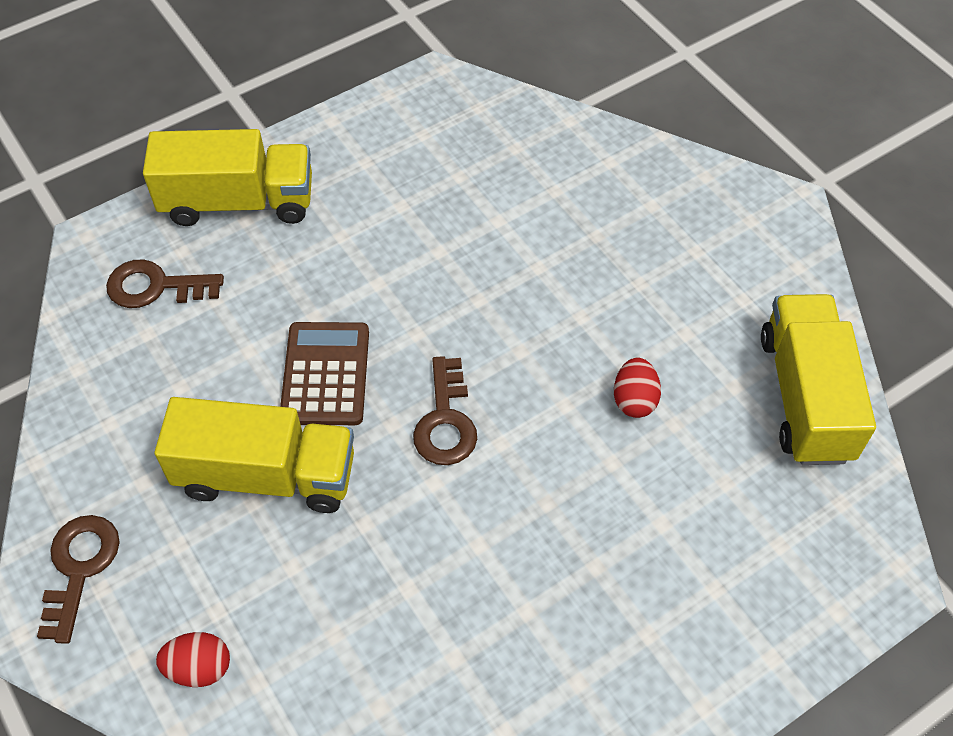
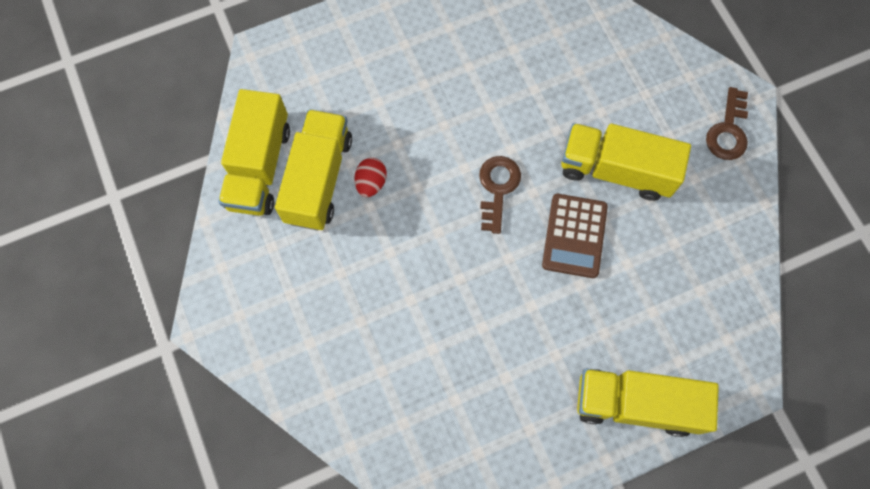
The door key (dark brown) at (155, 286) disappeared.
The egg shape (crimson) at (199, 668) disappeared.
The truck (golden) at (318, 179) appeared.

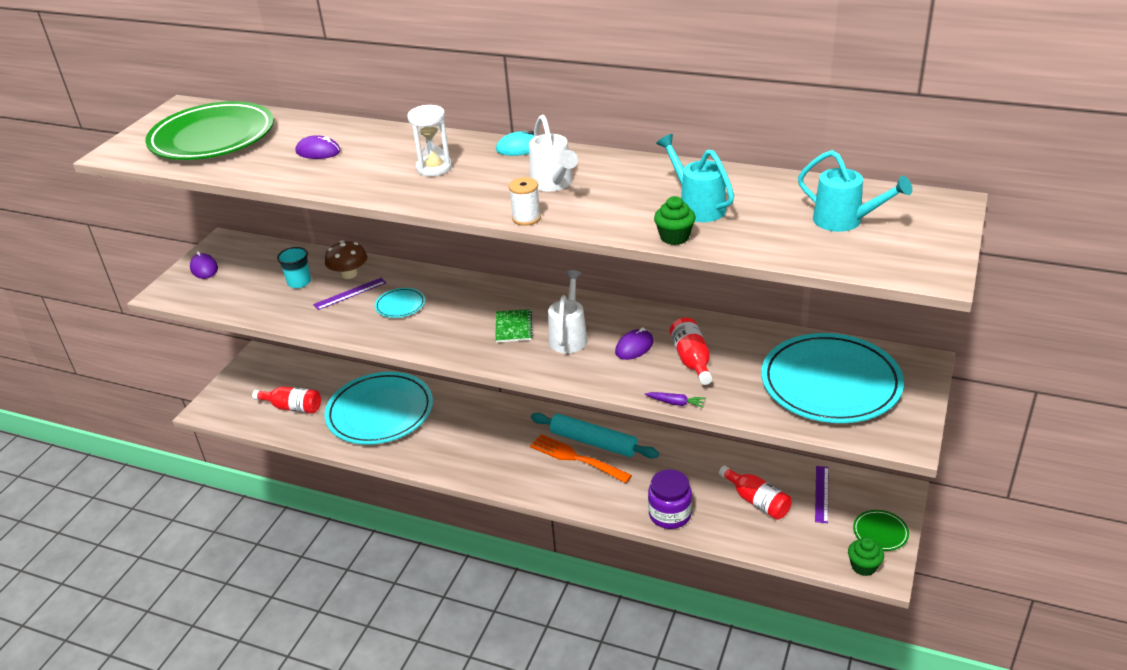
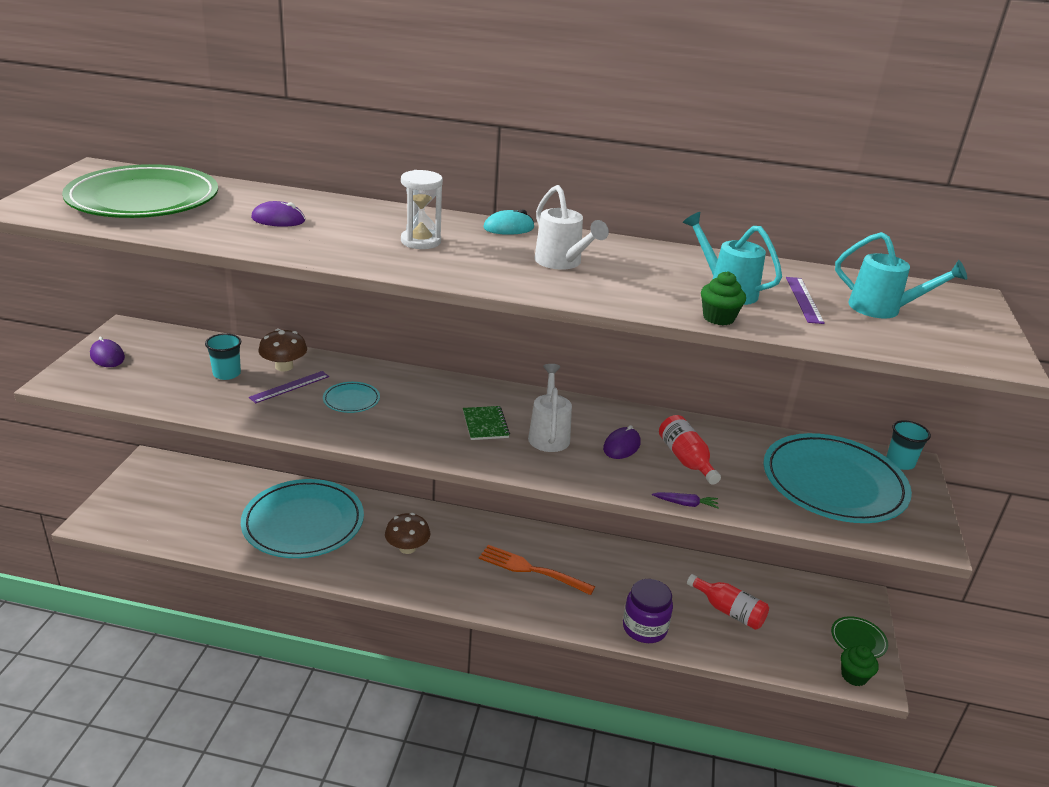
The spool (snow-white) at (526, 218) disappeared.
The flask (crimson) at (292, 407) disappeared.
The rolling pin (aqua) at (593, 442) disappeared.
The ruler (purple) moved from (821, 494) to (804, 299).
The cup (aqua) at (900, 462) appeared.
The fungus (dark brown) at (407, 548) appeared.

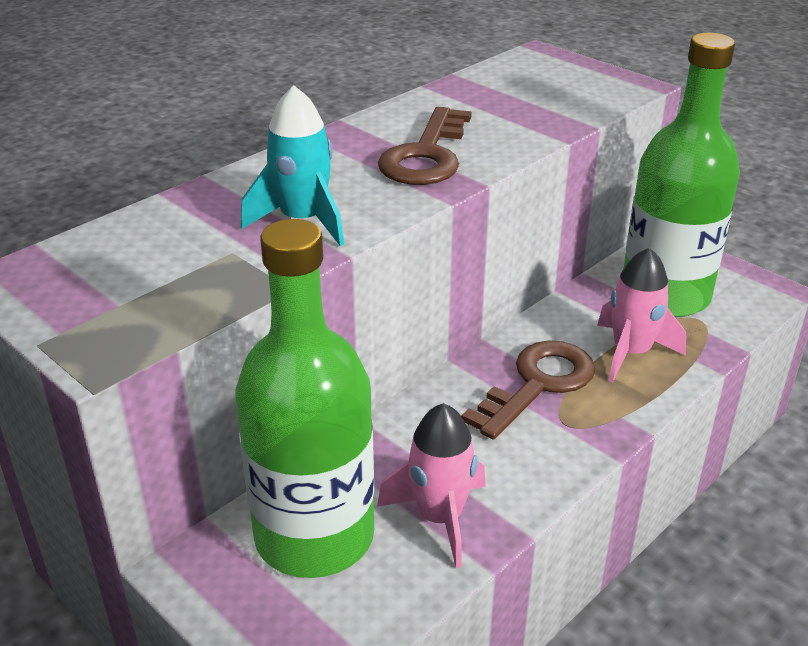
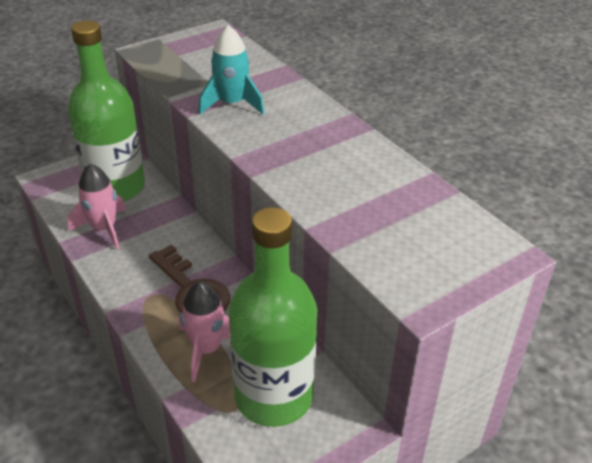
The door key (dark brown) at (426, 156) disappeared.

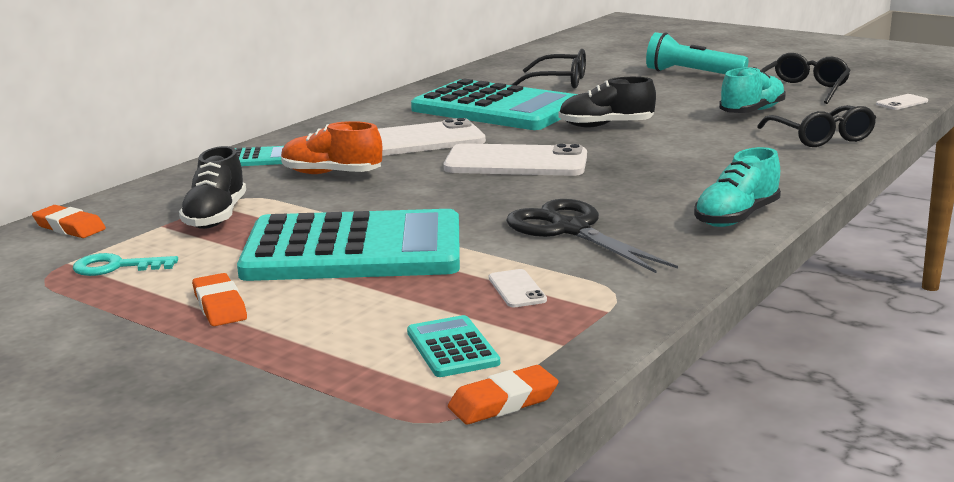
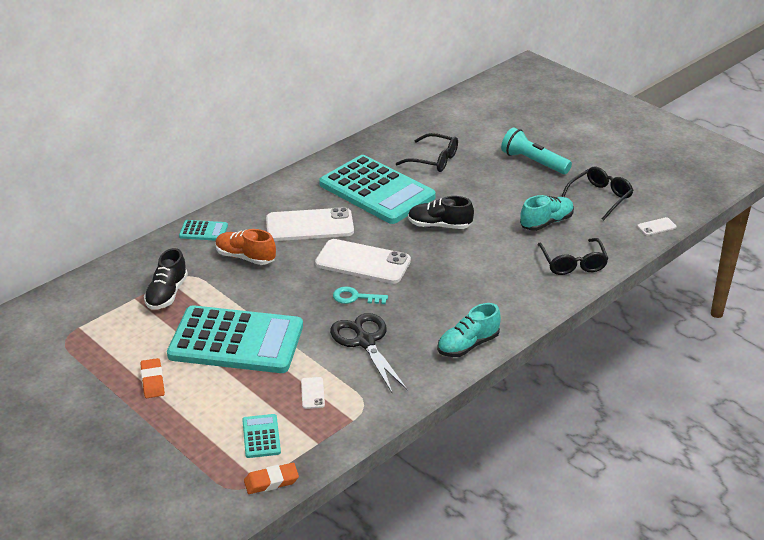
The eraser (orange) at (69, 227) disappeared.
The door key (aqua) moved from (116, 267) to (355, 297).

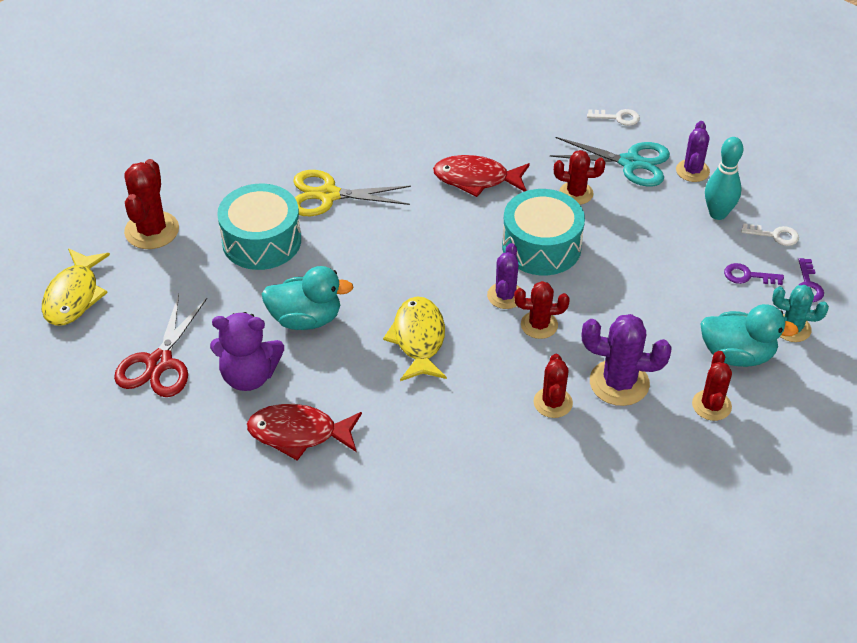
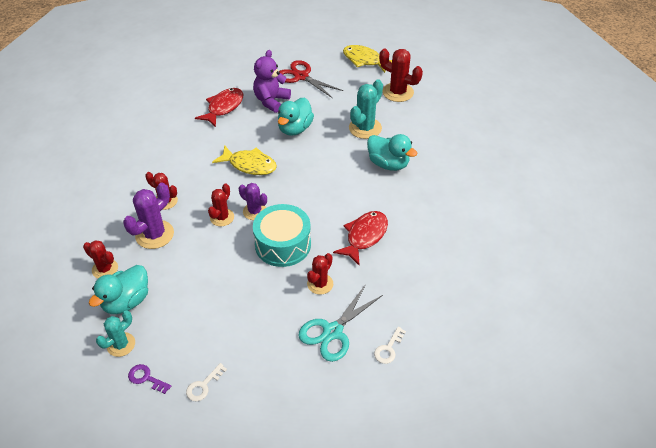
The saguaro cactus (purple) at (692, 171) disappeared.
The bowling pin (aqua) at (718, 214) disappeared.
The pair of scissors (golden) at (328, 195) was replaced by the rubber duck (aqua) at (388, 164).
The toy drum (aqua) at (261, 241) was replaced by the saguaro cactus (aqua) at (365, 128).
The door key (purple) at (748, 276) disappeared.

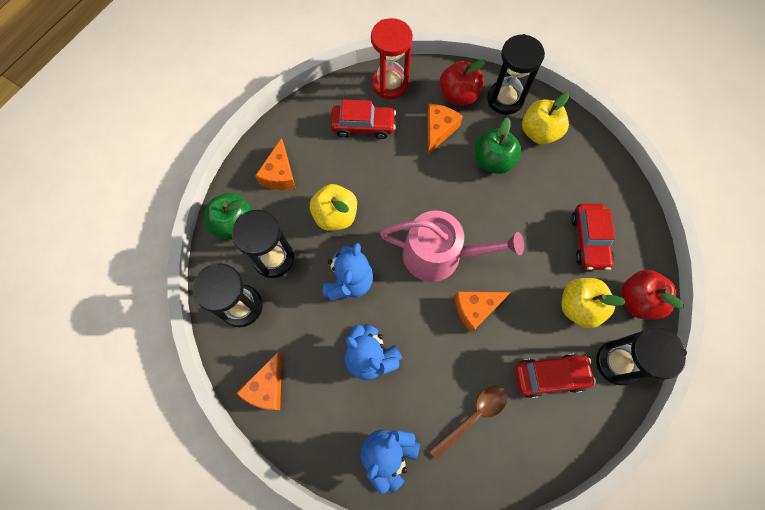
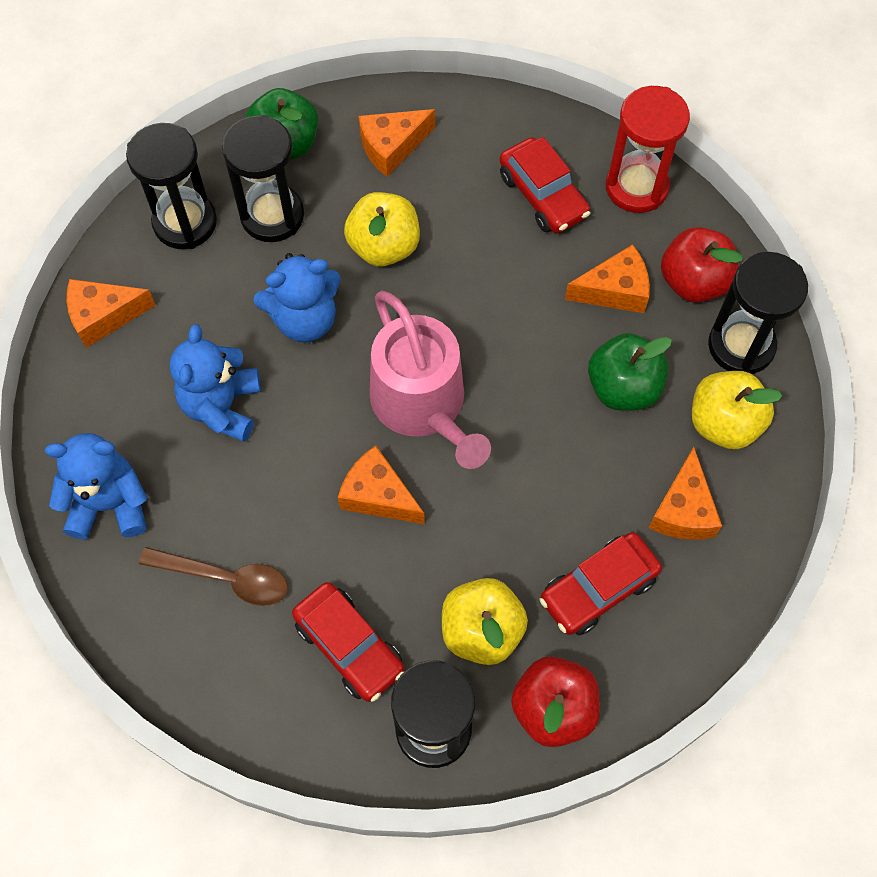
The cheese wedge (orange) at (683, 510) appeared.

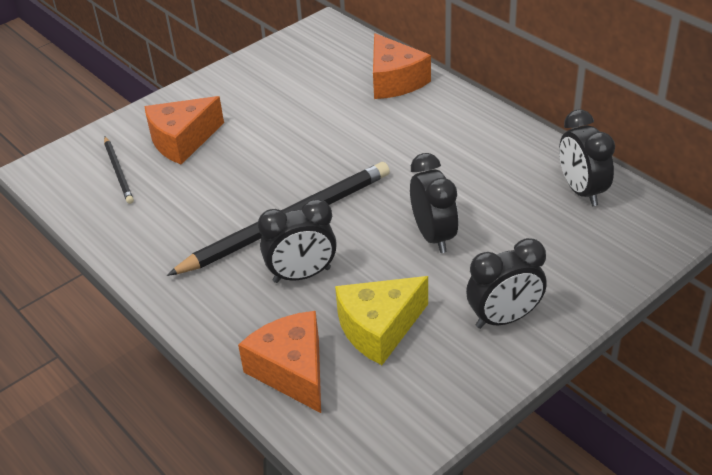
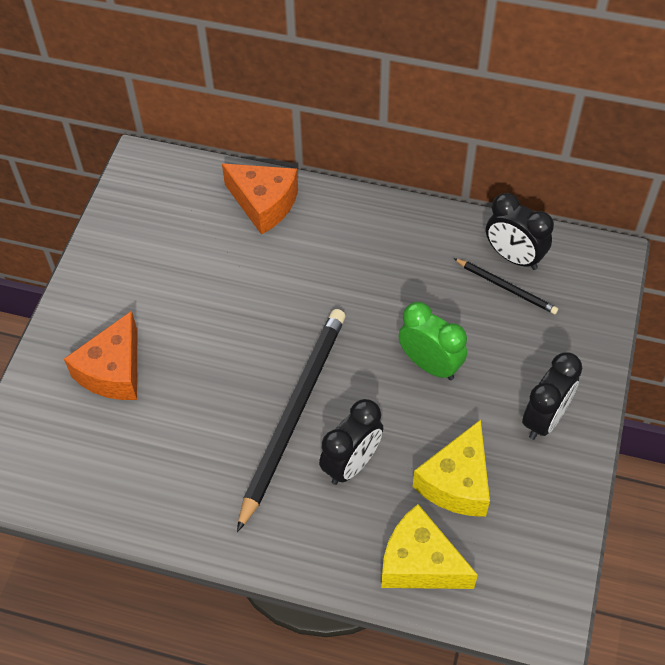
The pencil (ebony) moved from (118, 172) to (506, 288).
The alarm clock (ebony) at (433, 236) became the alarm clock (green) at (430, 365).
The cheese wedge (orange) at (292, 370) became the cheese wedge (golden) at (419, 562).

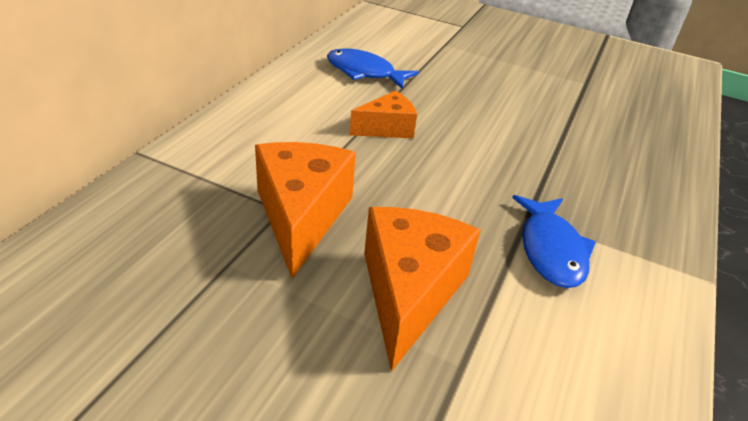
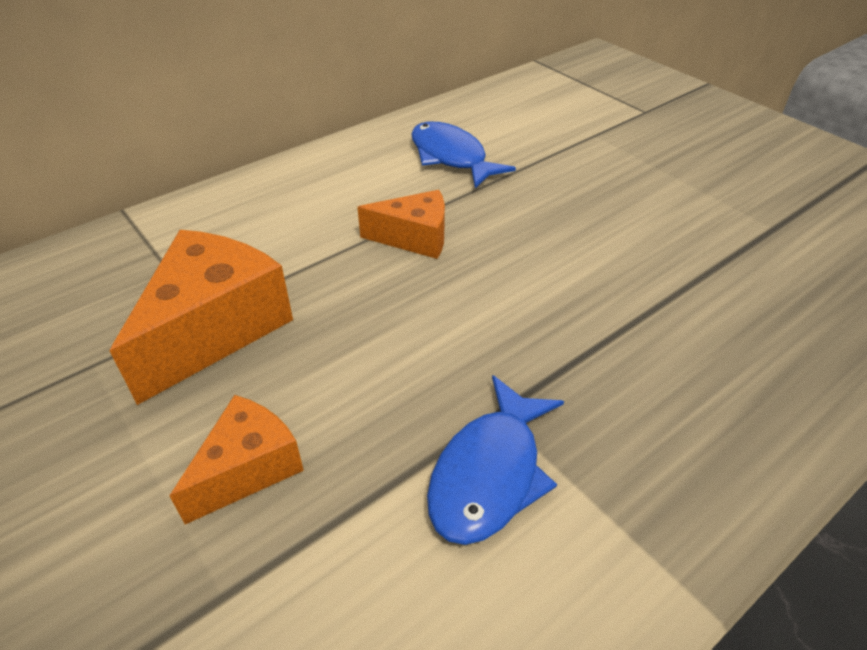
The cheese wedge (orange) at (409, 292) changed to 0.59 times the size.

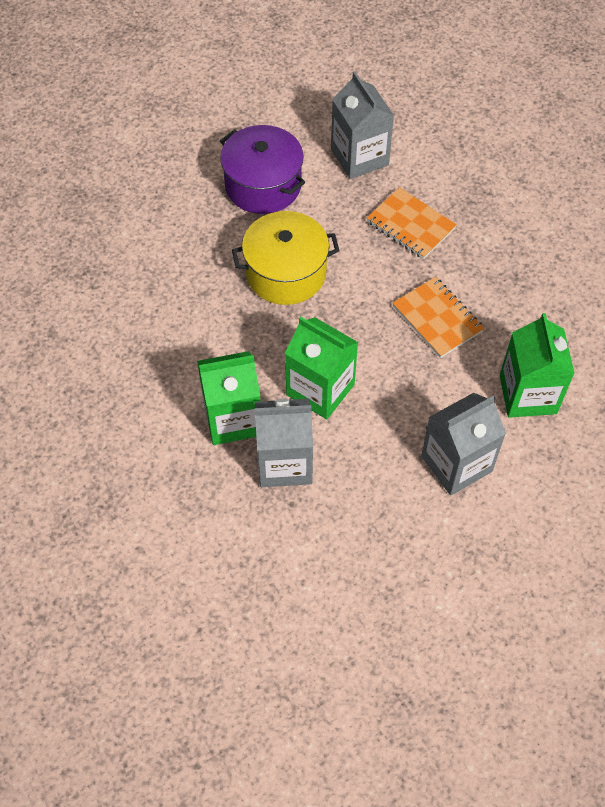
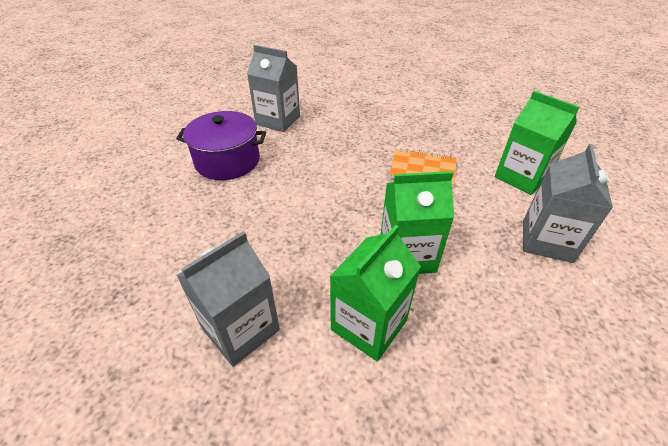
The notepad (orange) at (410, 225) disappeared.
The stockpot (golden) at (286, 273) disappeared.
The milk carton (grey) moved from (284, 462) to (240, 329).

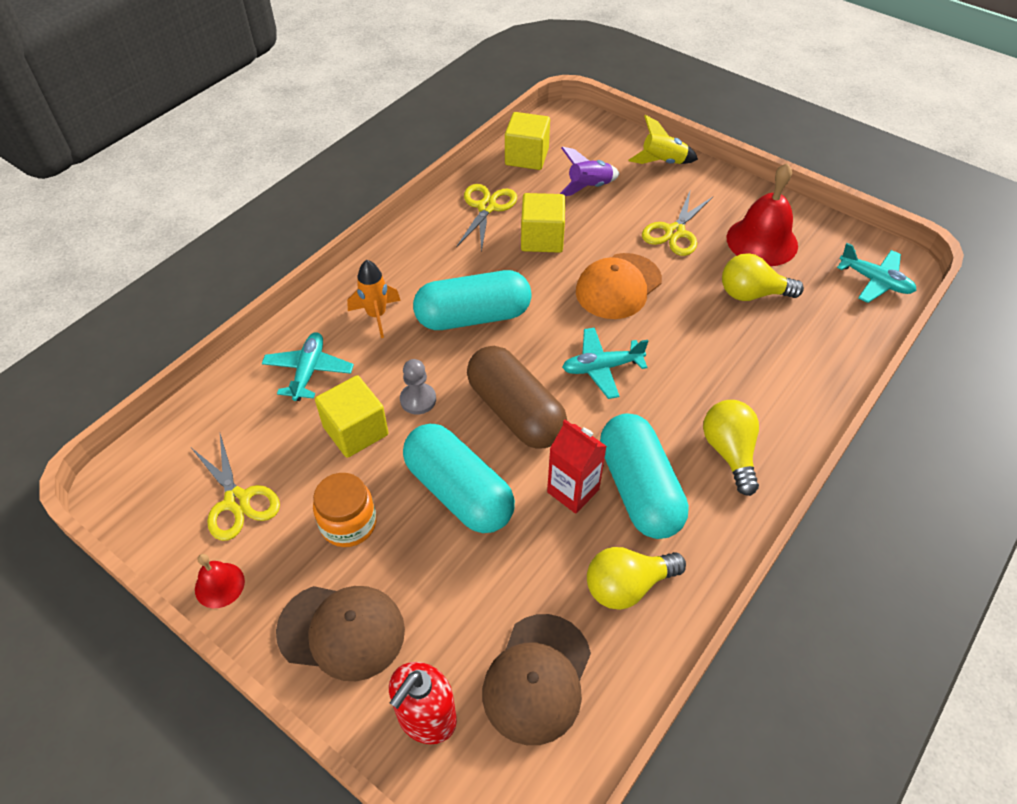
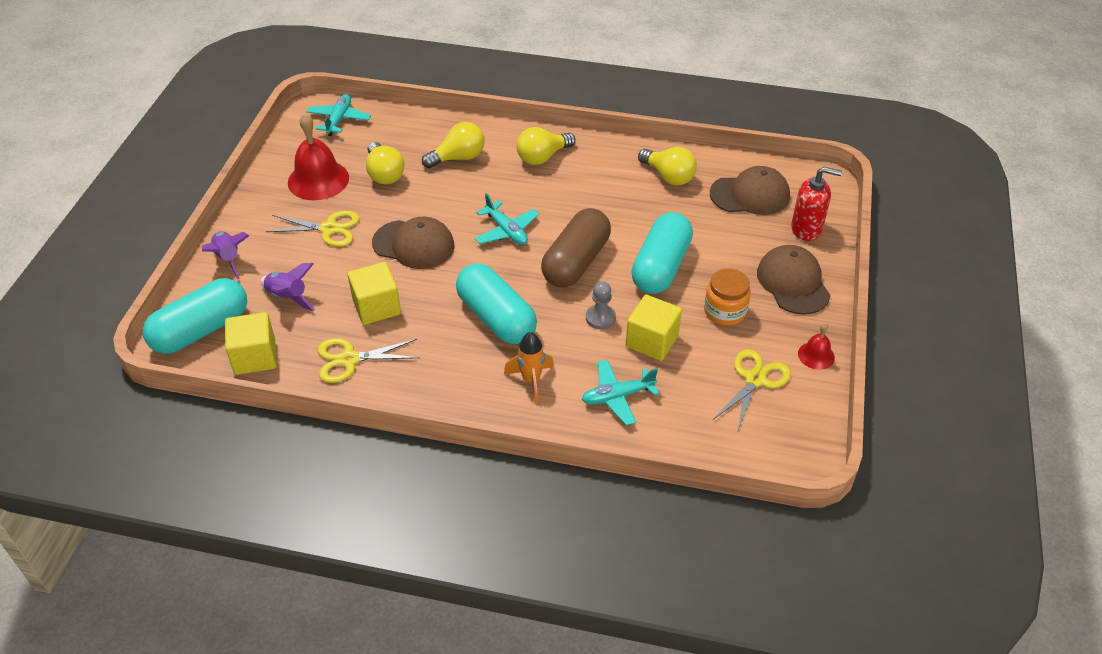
The spaceship (golden) at (662, 162) became the spaceship (purple) at (229, 259).
The peaked cap (orange) at (618, 286) became the peaked cap (dark brown) at (413, 244).
The pill shape (aqua) moved from (639, 489) to (201, 330).
The milk carton (crimson) at (573, 491) disappeared.
The lightbulb (golden) at (458, 158) appeared.

